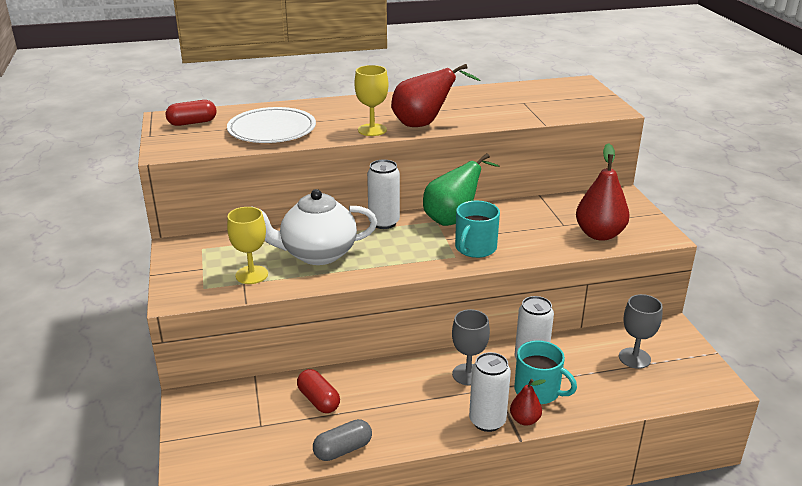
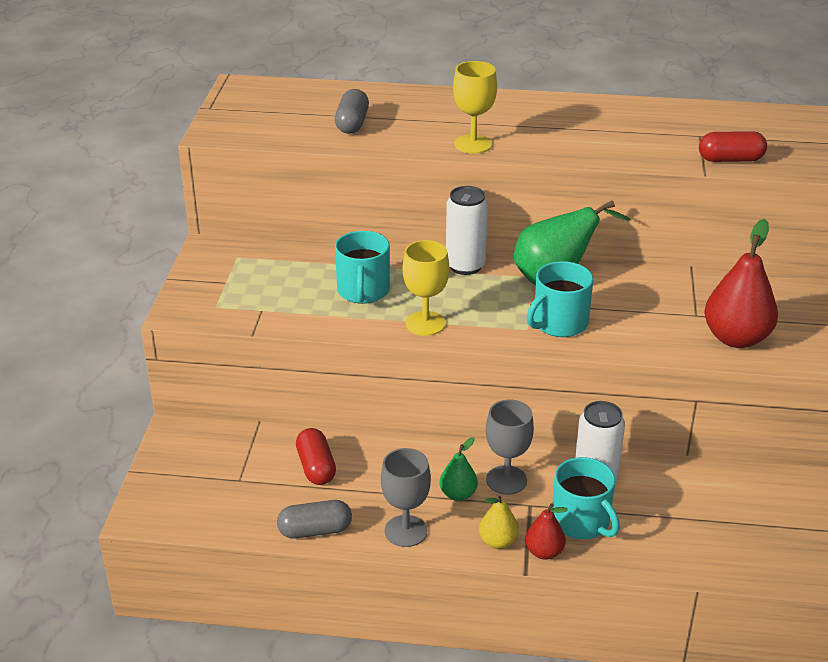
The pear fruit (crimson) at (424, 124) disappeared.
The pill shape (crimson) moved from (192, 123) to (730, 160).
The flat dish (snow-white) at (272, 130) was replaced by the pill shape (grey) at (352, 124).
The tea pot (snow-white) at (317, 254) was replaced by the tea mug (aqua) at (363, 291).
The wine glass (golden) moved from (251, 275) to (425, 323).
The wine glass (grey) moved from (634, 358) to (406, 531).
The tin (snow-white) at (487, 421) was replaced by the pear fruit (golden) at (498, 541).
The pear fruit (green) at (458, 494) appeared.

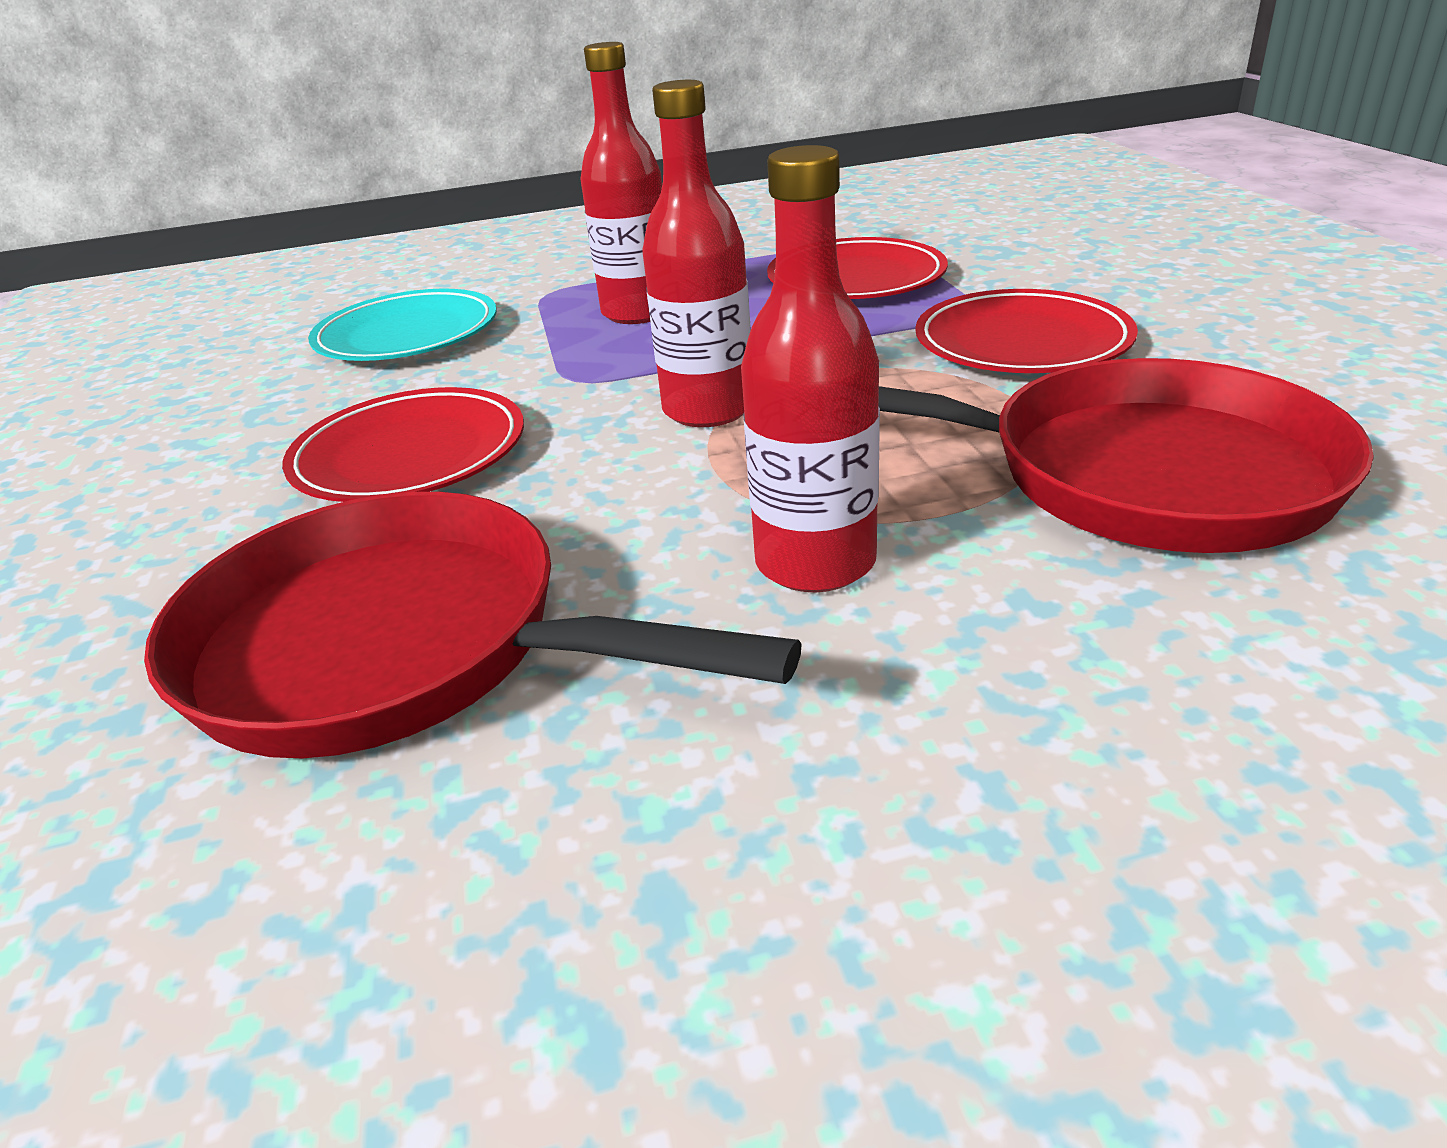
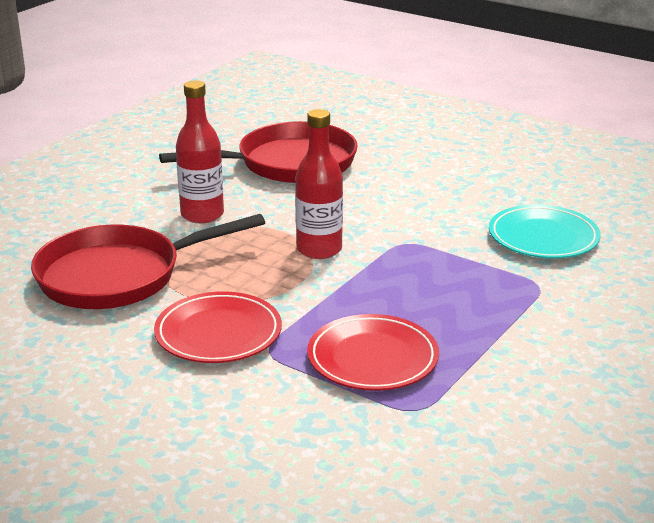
The flask (crimson) at (638, 312) disappeared.
The flat dish (crimson) at (410, 455) disappeared.

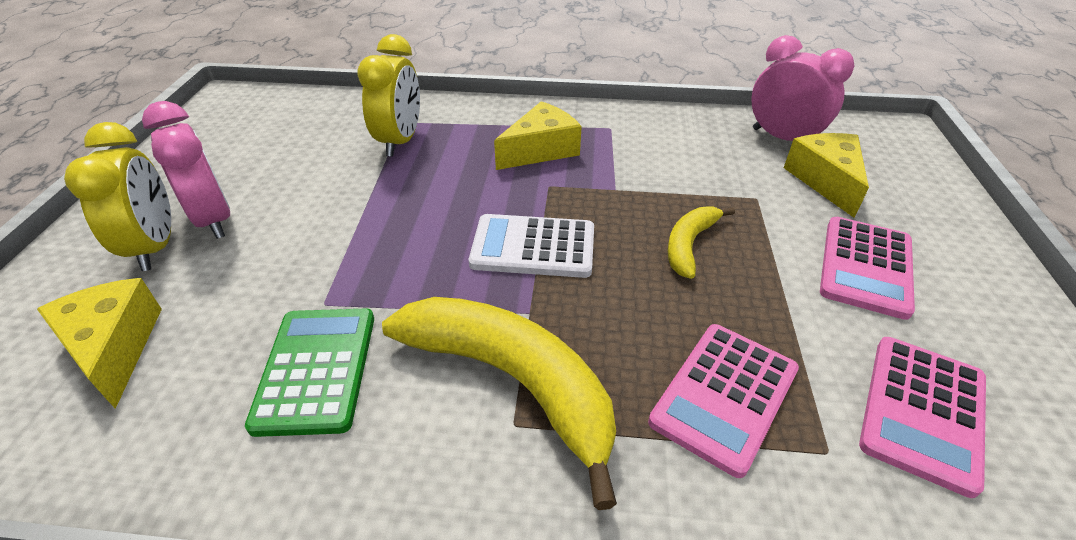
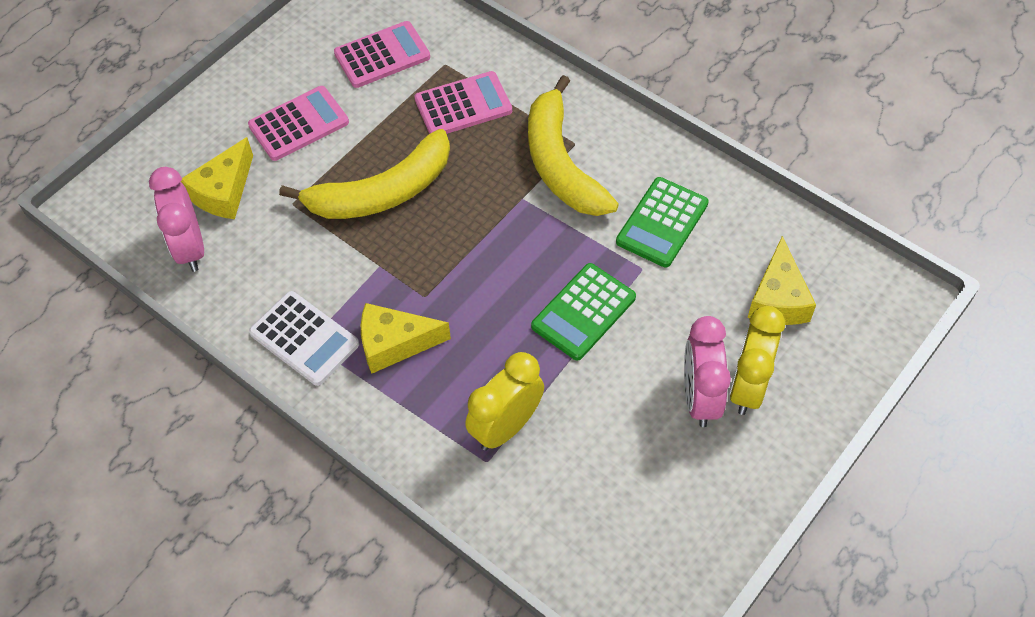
The banana (golden) at (689, 245) changed to 1.95 times the size.
The adding machine (snow-white) moved from (533, 247) to (304, 338).
The adding machine (green) at (583, 312) appeared.

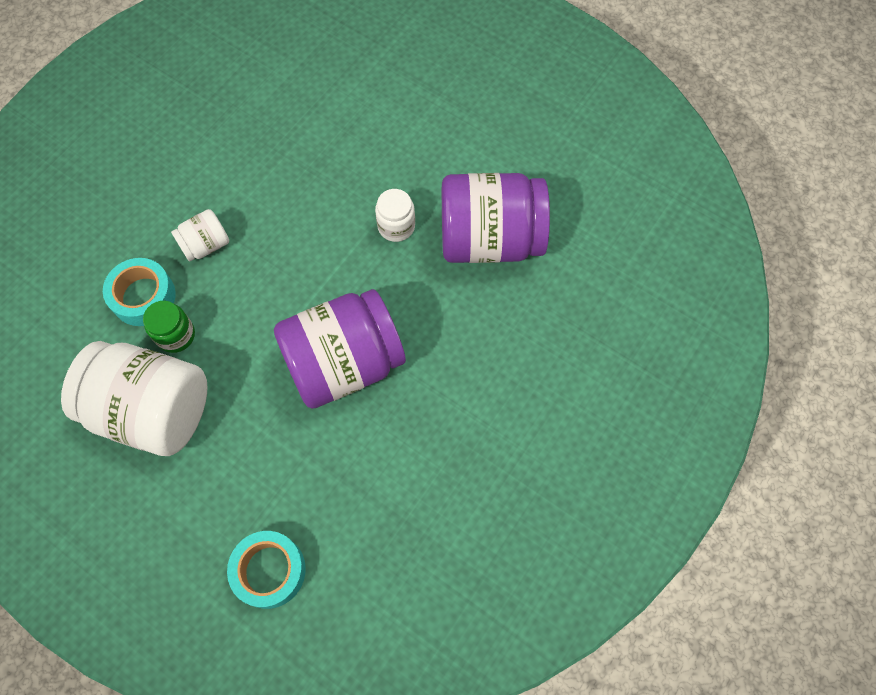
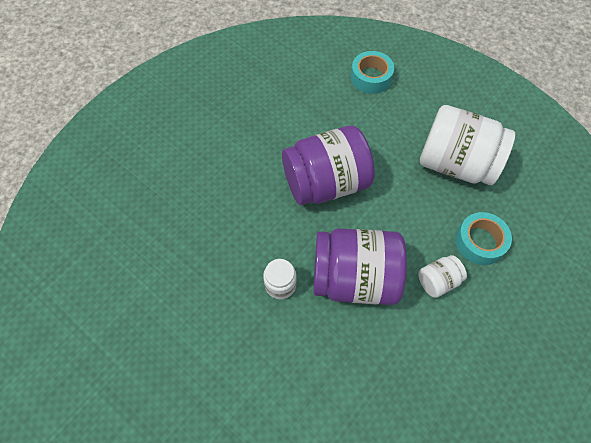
The preserve jar (purple) moved from (490, 239) to (354, 278).
The preserve jar (green) at (176, 335) disappeared.

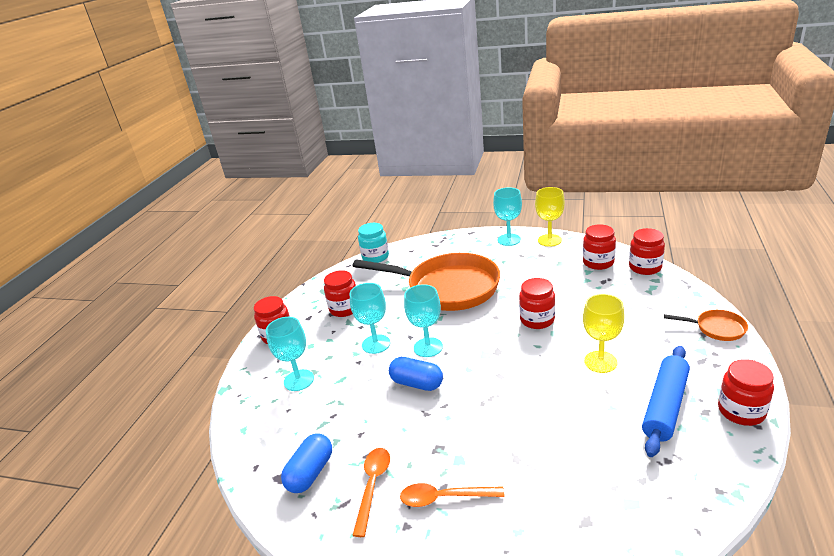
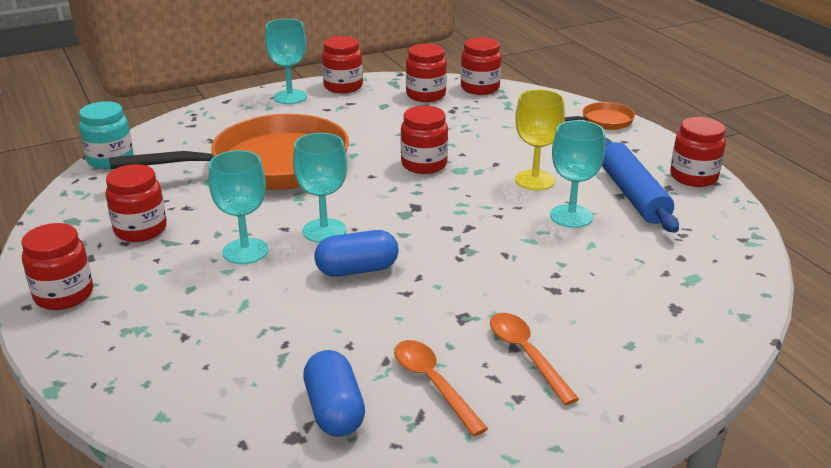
The wine glass (golden) at (549, 240) was replaced by the preserve jar (crimson) at (343, 86).
The wine glass (aqua) moved from (299, 380) to (571, 216).
The spoon (orange) at (444, 498) turned 105 degrees clockwise.

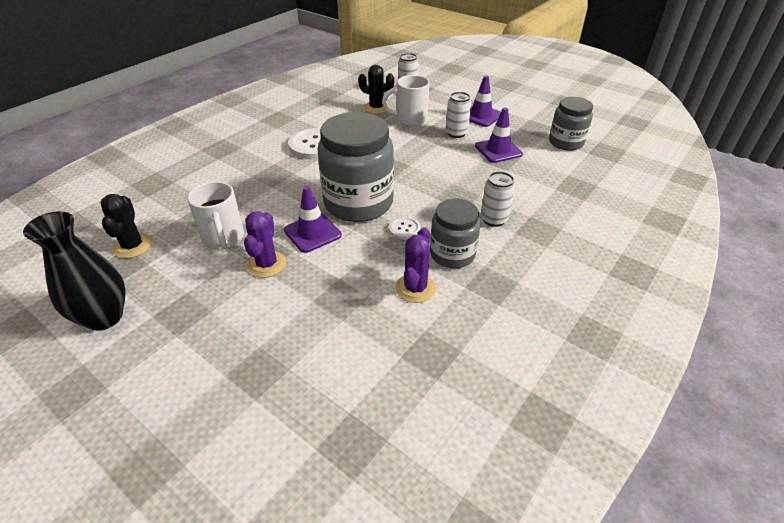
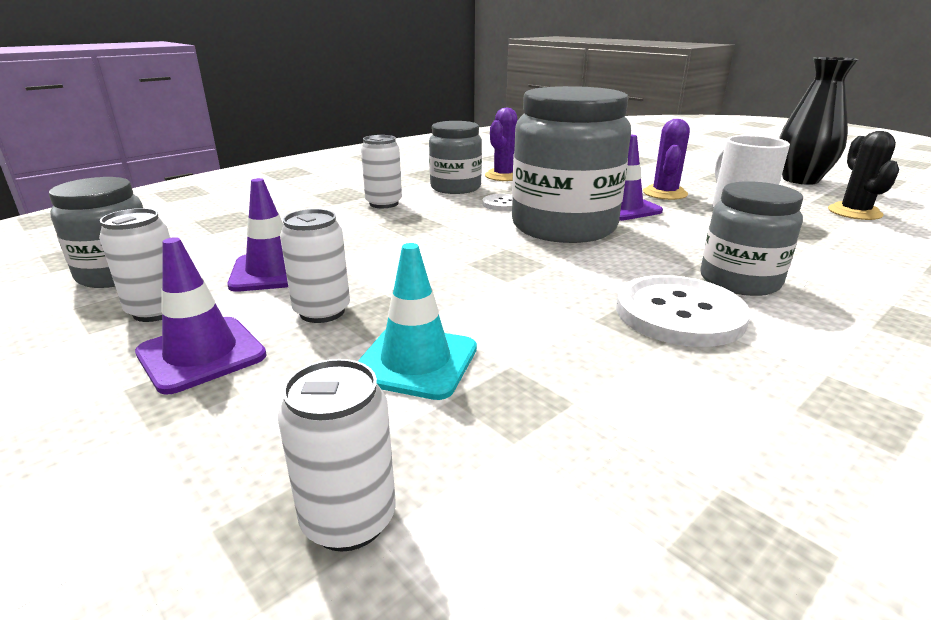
The saguaro cactus (ebony) at (376, 108) disappeared.
The tea mug (snow-white) at (410, 120) was replaced by the safety cone (aqua) at (415, 362).
The preserve jar (grey) at (739, 281) appeared.
The tin (snow-white) at (157, 311) appeared.

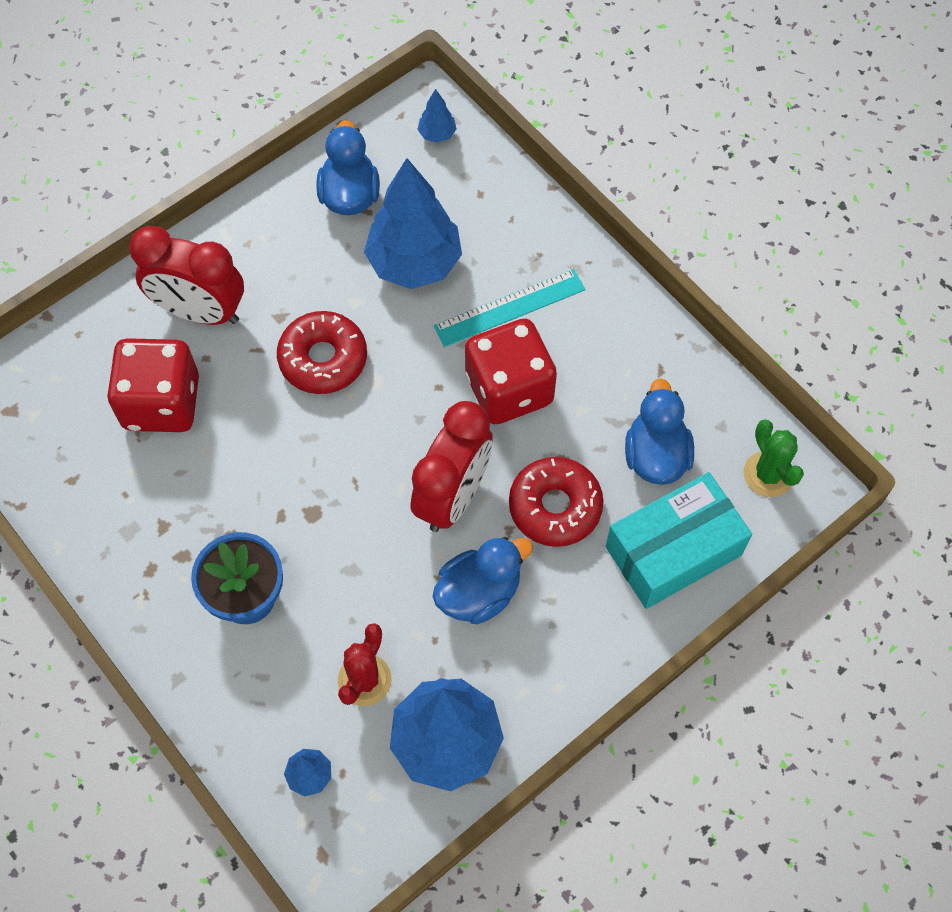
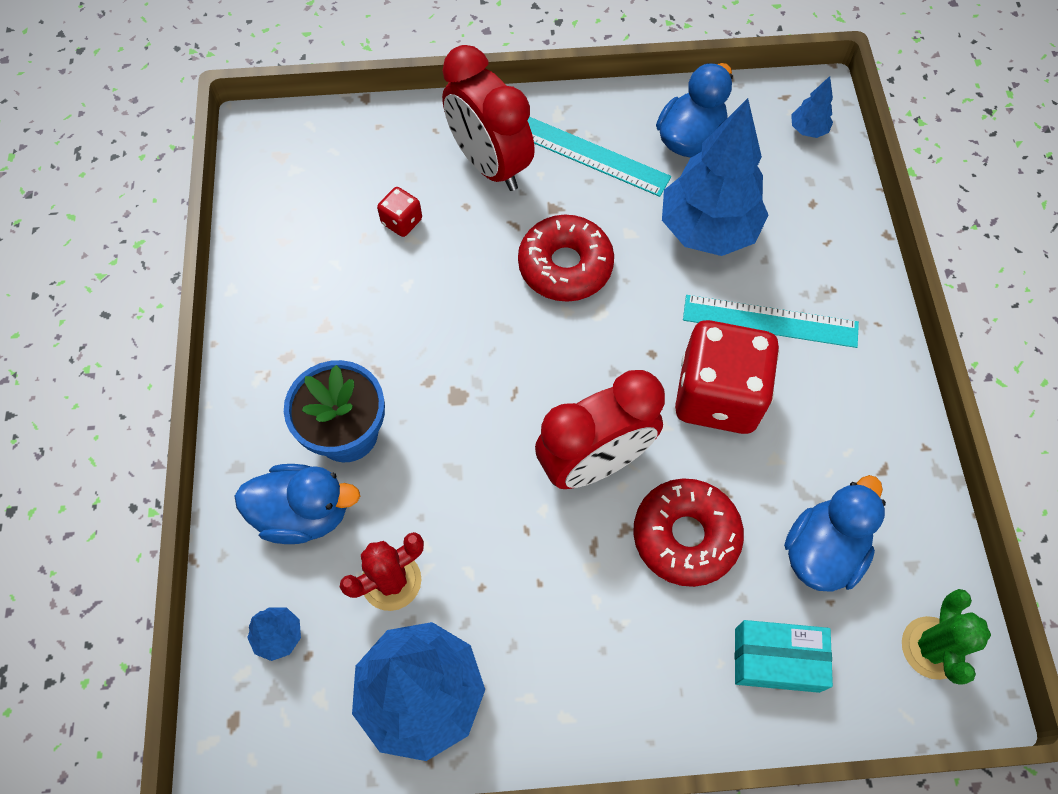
The die (crimson) at (162, 403) changed to 0.43 times the size.
The parcel (aqua) at (673, 550) changed to 0.61 times the size.
The rubber duck (royal blue) moved from (479, 593) to (304, 513).
The ruler (aqua) at (593, 156) appeared.

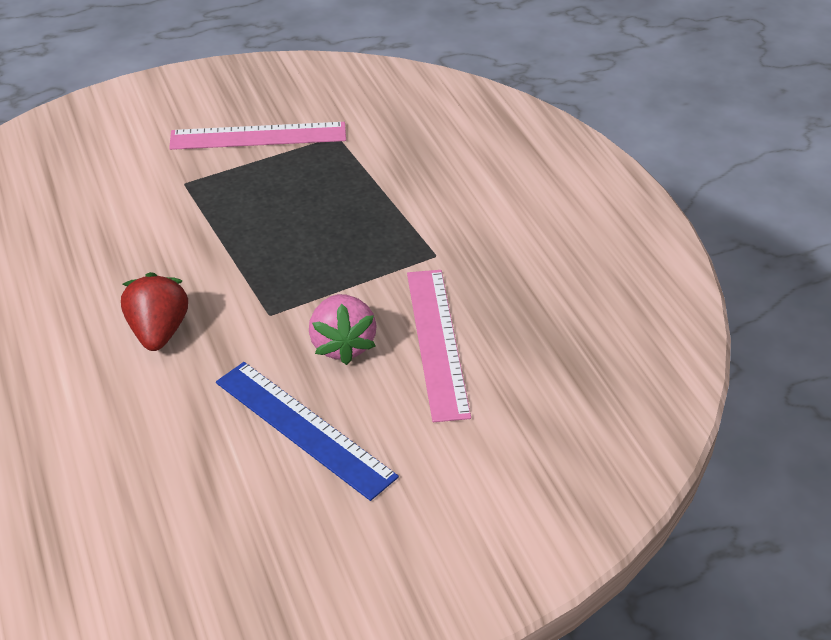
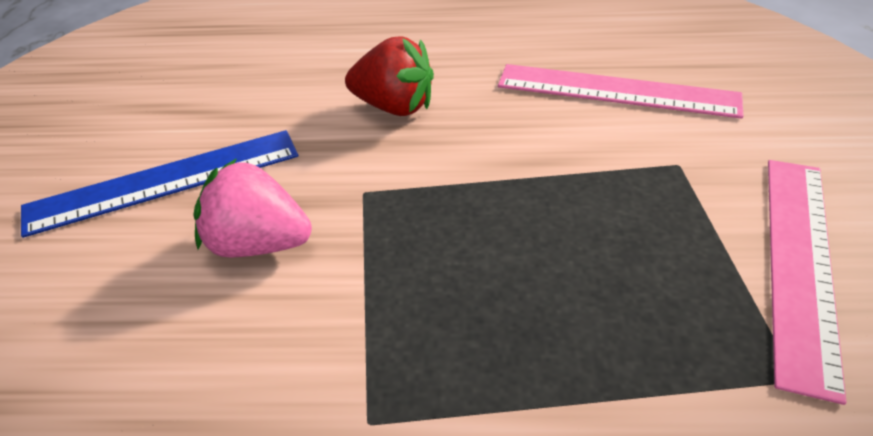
The ruler (rosy) moved from (437, 342) to (617, 91).

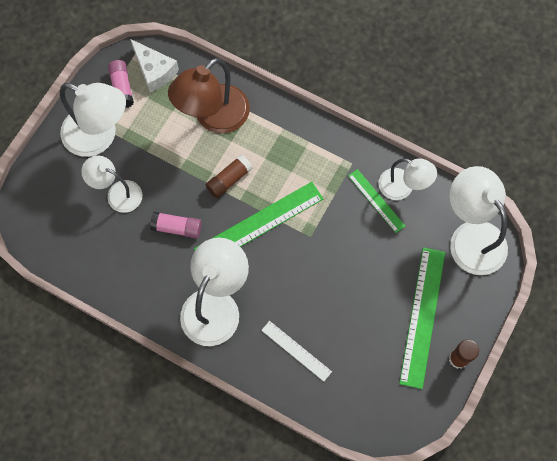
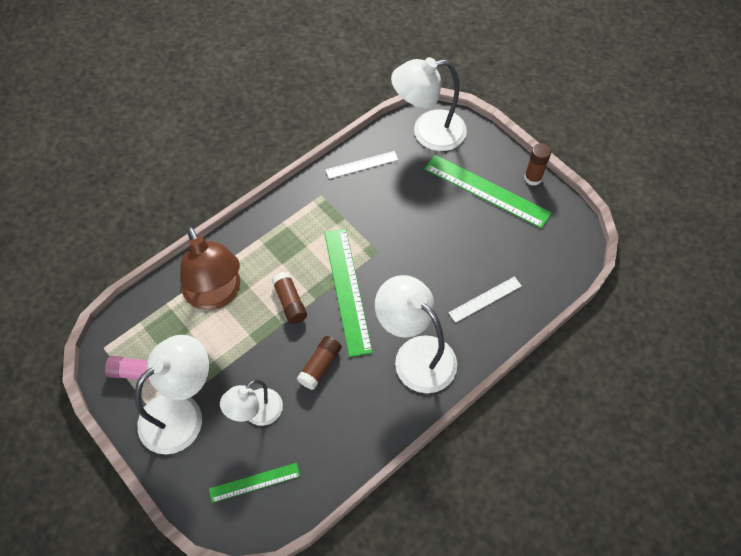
The cheese wedge (snow-white) at (154, 71) disappeared.
The lamp (snow-white) at (402, 187) was replaced by the ruler (snow-white) at (362, 165).
The ruler (green) moved from (376, 200) to (254, 482).
The glue (rosy) at (177, 228) became the glue (dark brown) at (320, 366).

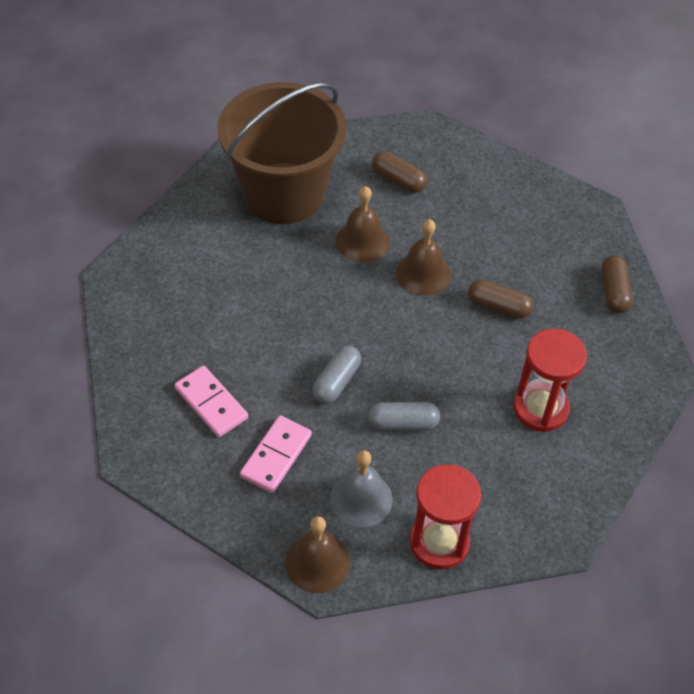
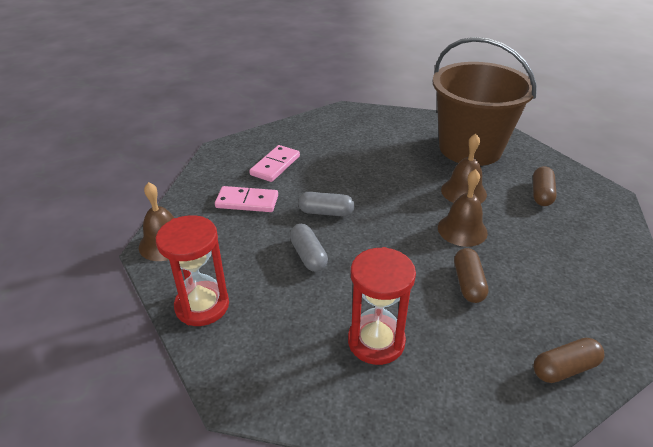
The bell (grey) at (361, 499) disappeared.

